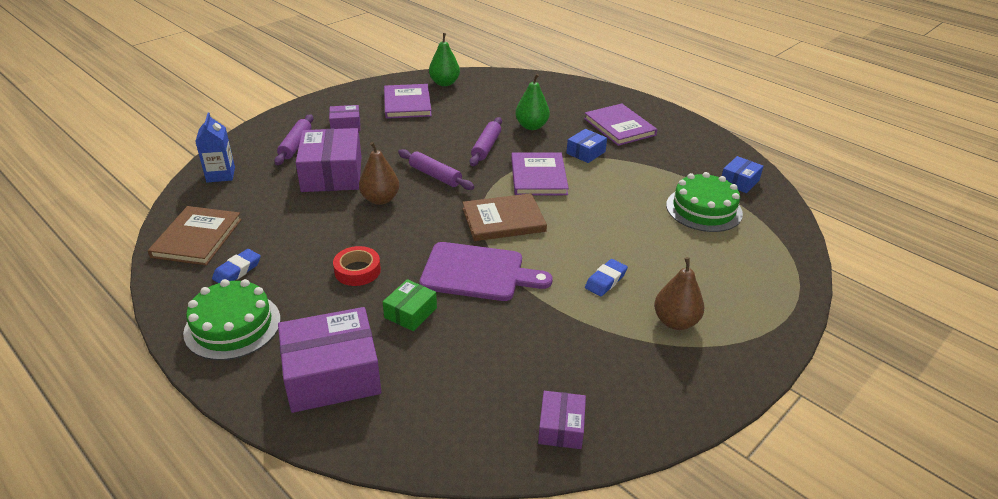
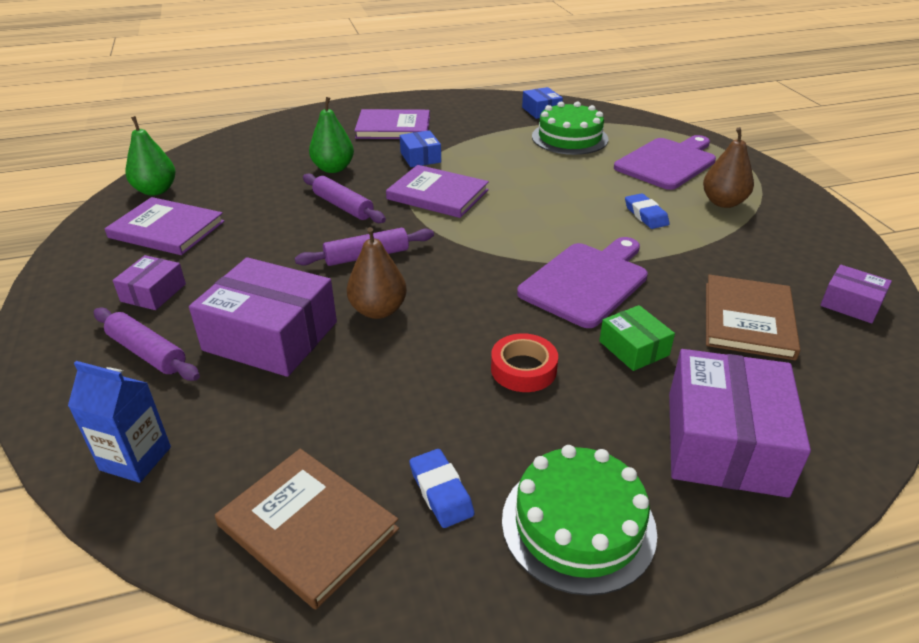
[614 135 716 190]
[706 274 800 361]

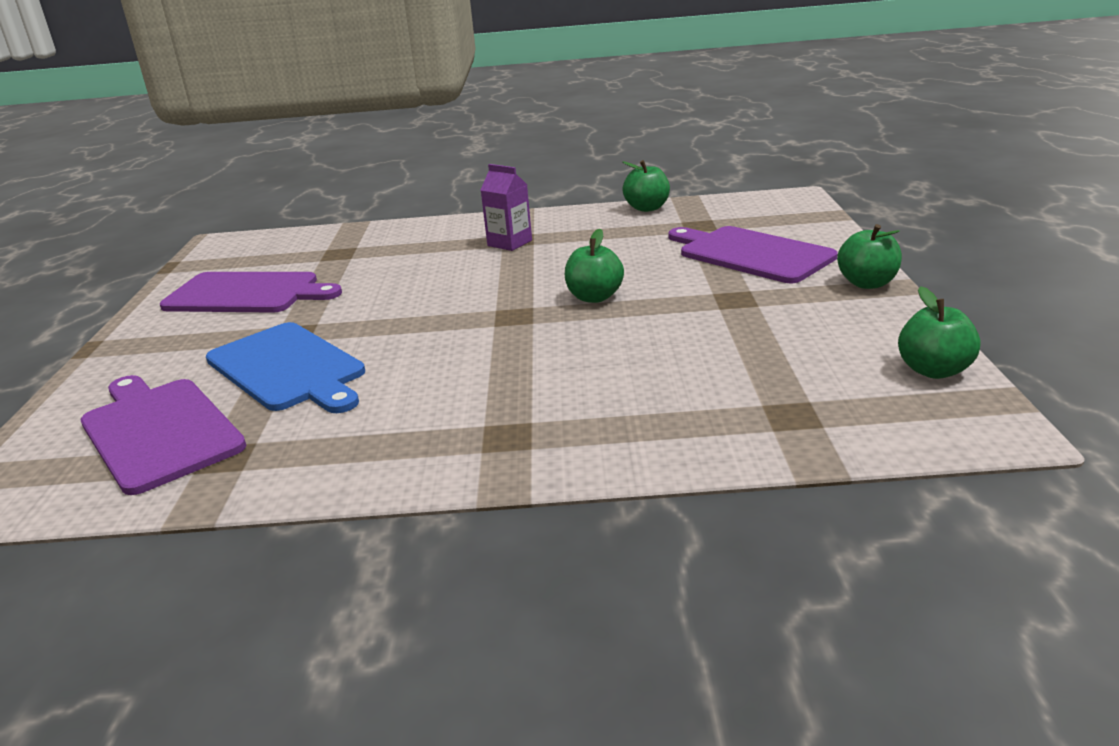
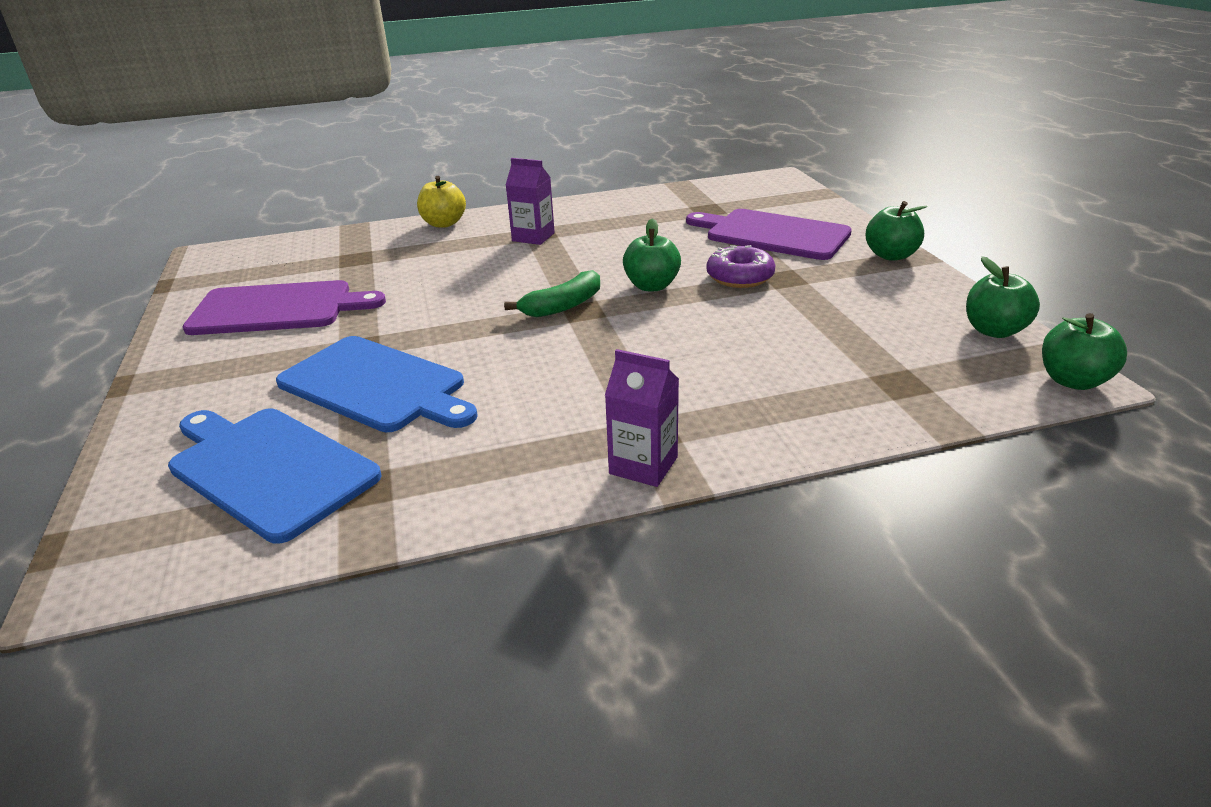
[168 409 382 544]
[417 176 466 228]
[504 270 600 317]
[605 349 679 487]
[706 245 776 288]
[1042 313 1127 390]

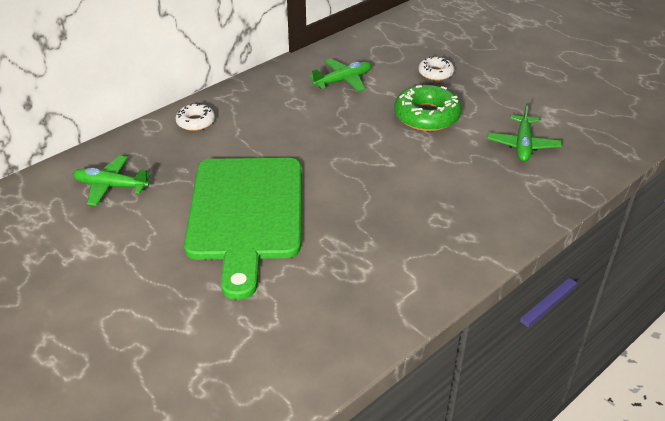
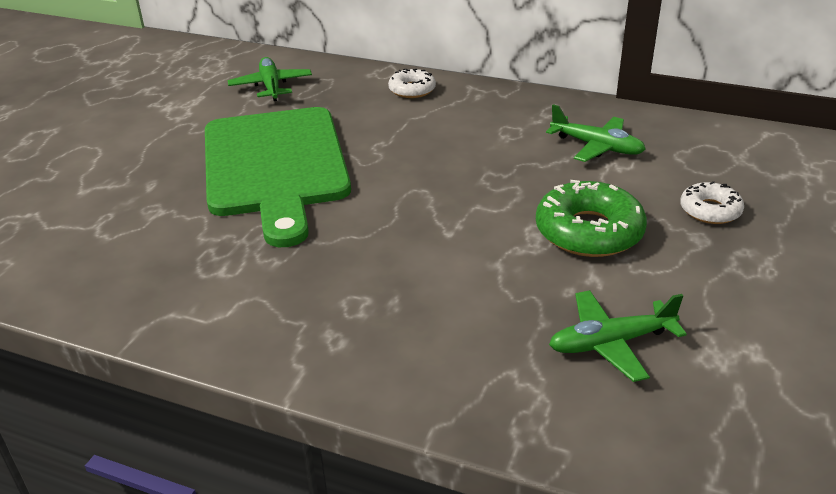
[205 107 351 247]

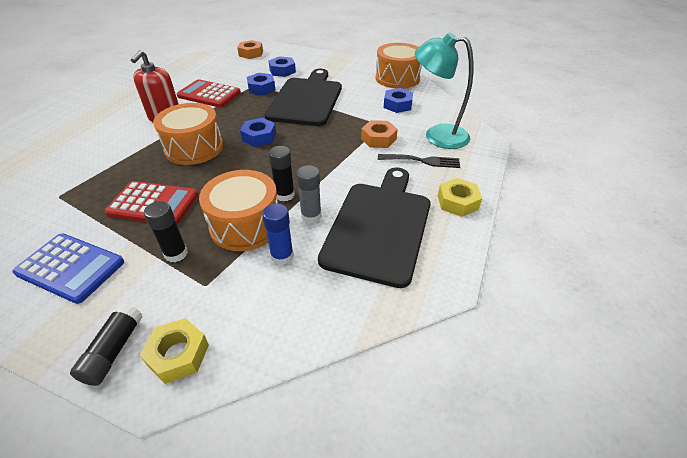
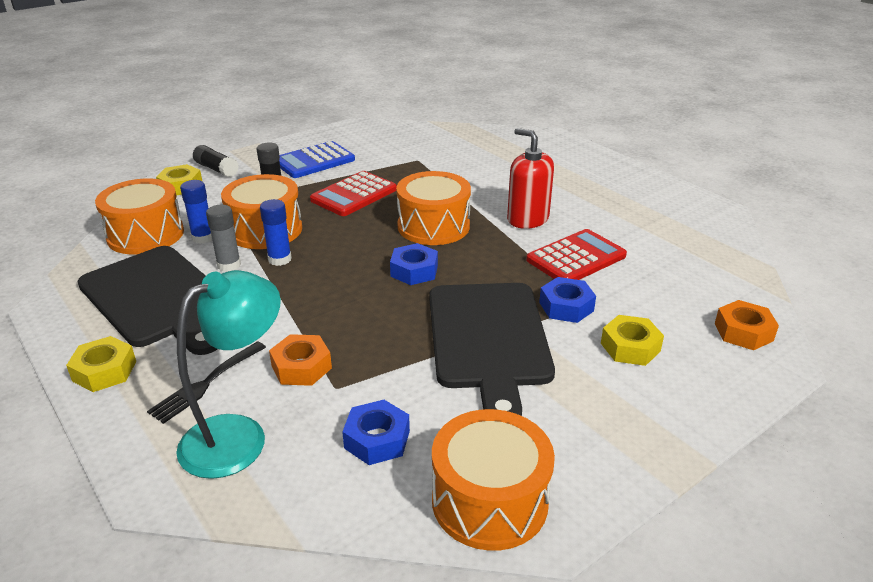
[95 179 184 254]
[260 199 292 266]
[429 283 555 416]
[601 315 664 366]

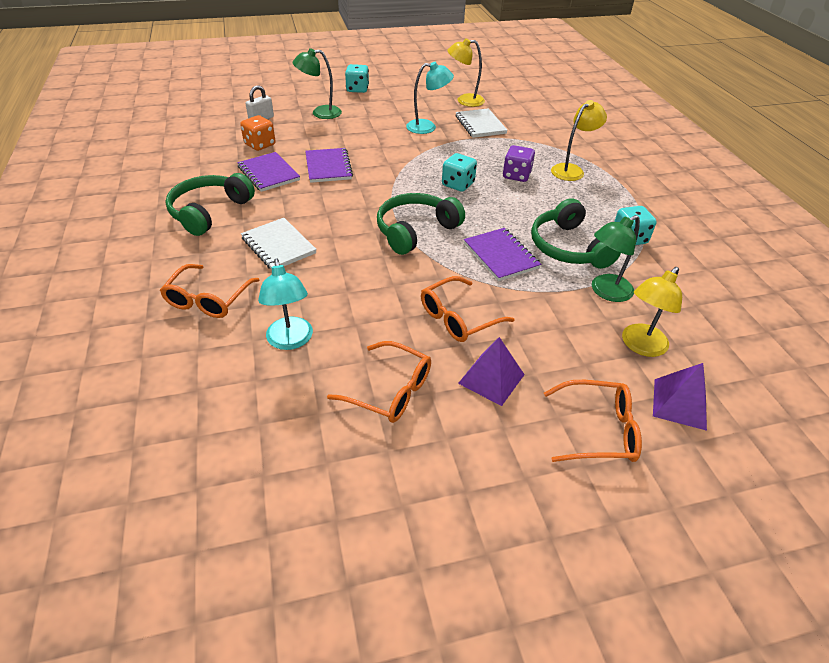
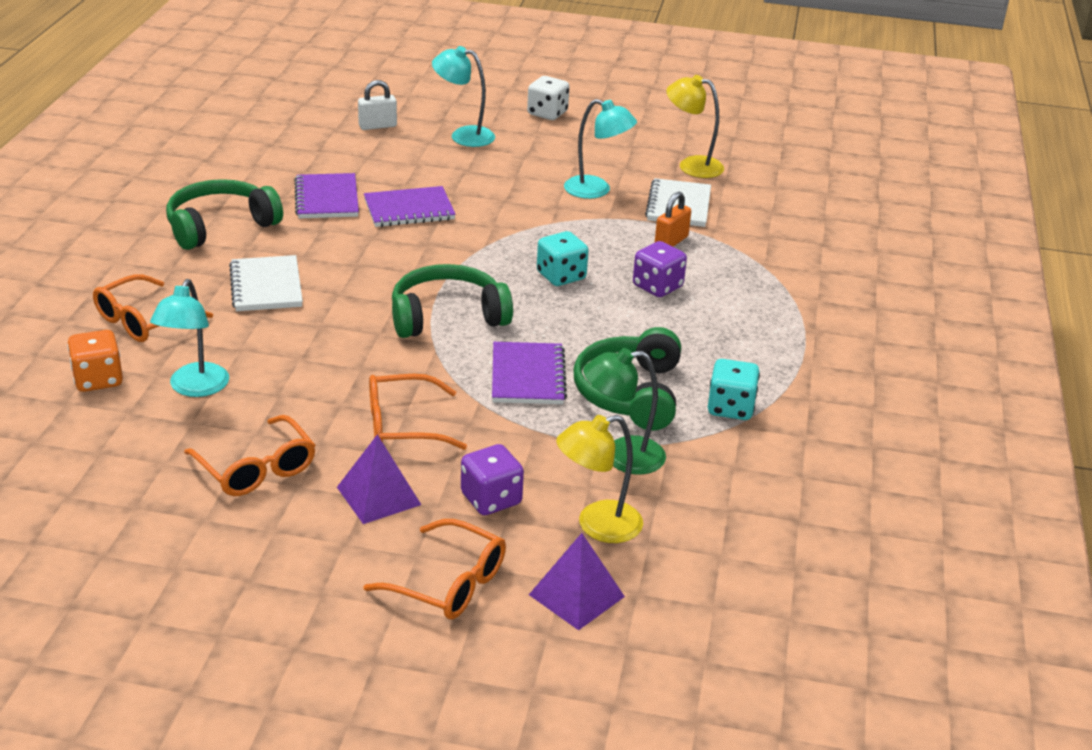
[67 330 123 392]
[364 186 456 227]
[432 46 495 147]
[461 444 524 515]
[527 76 570 120]
[655 192 691 247]
[551 100 607 181] (first image)

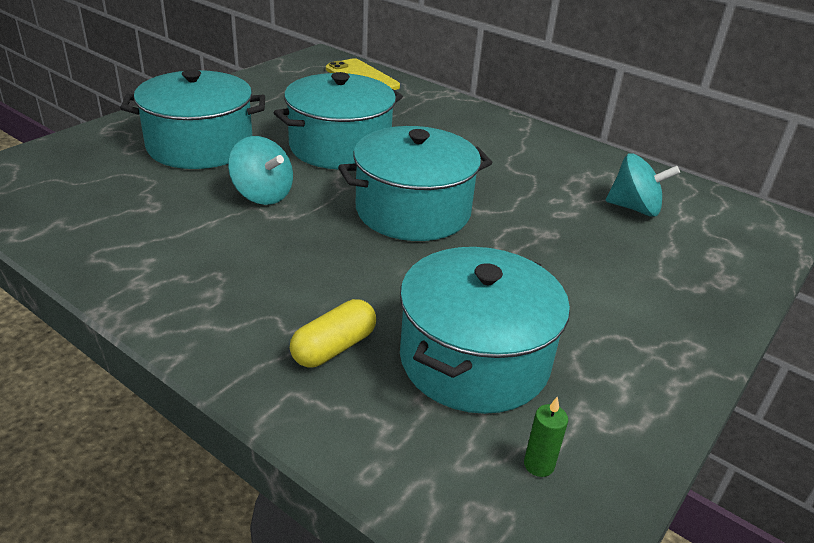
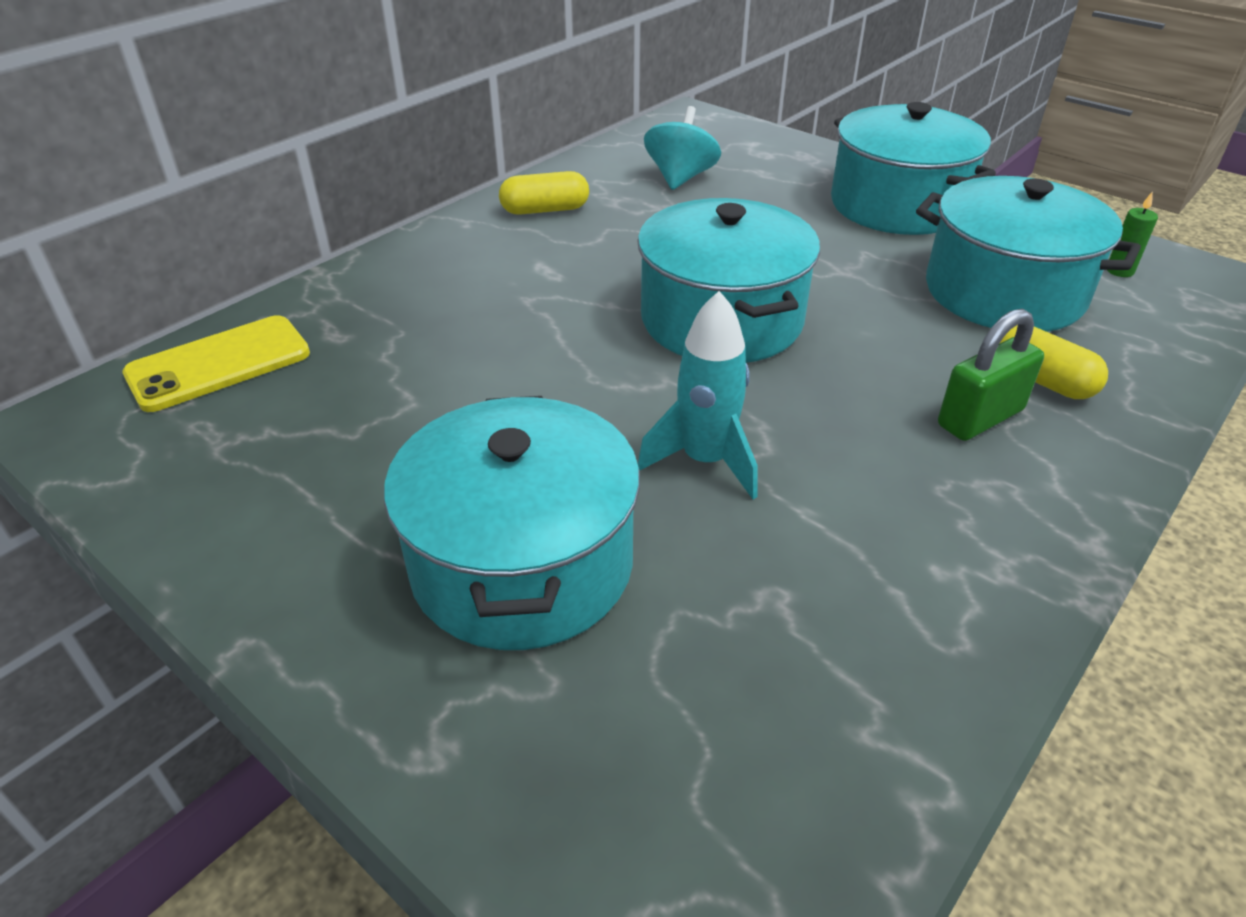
[499 171 589 215]
[638 291 758 500]
[831 102 996 235]
[938 309 1044 441]

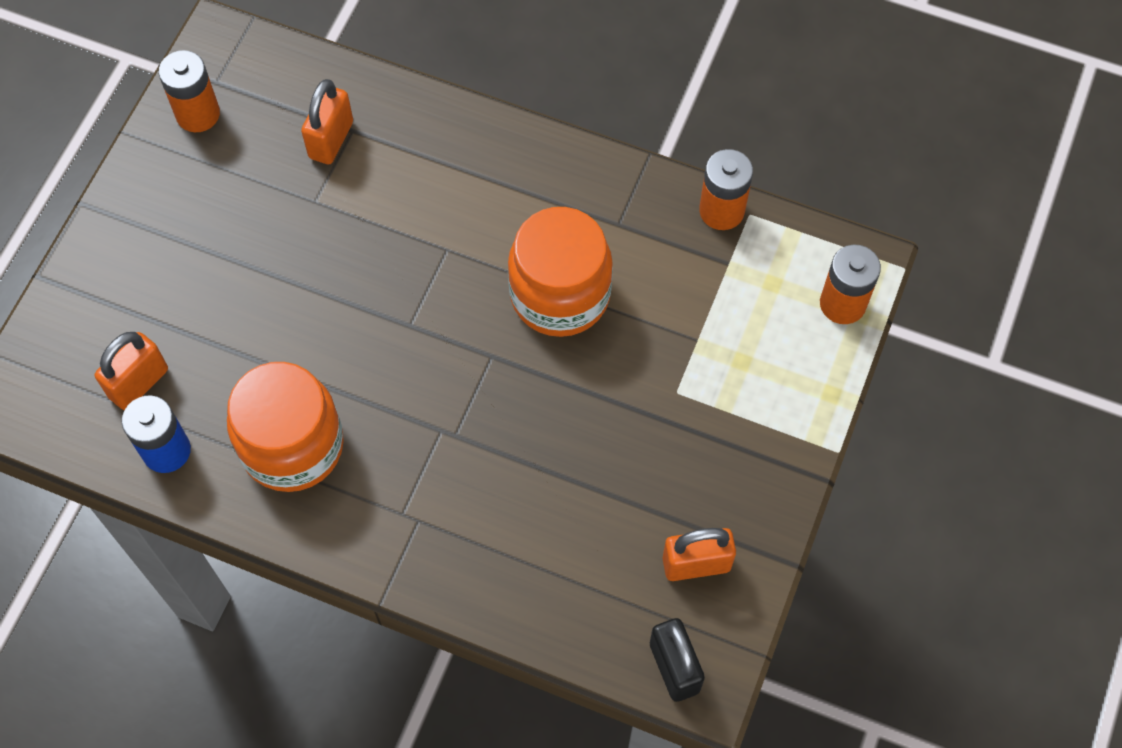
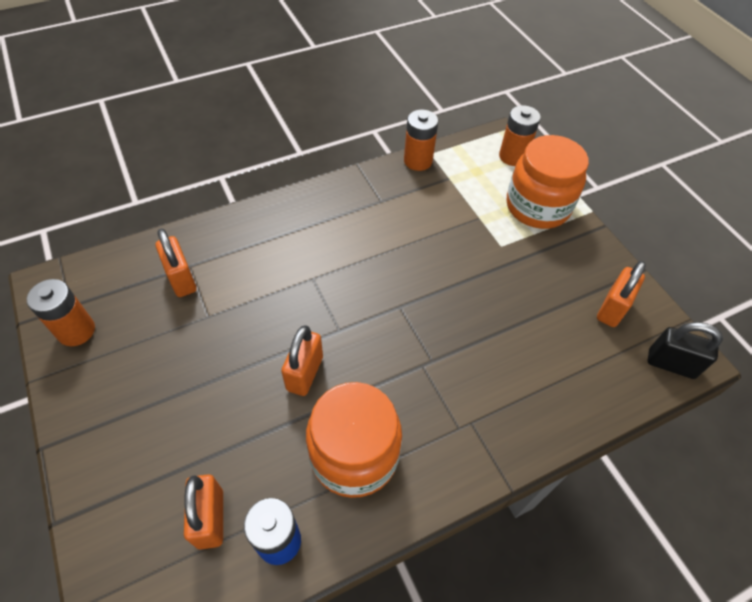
[281 325 323 396]
[507 135 589 229]

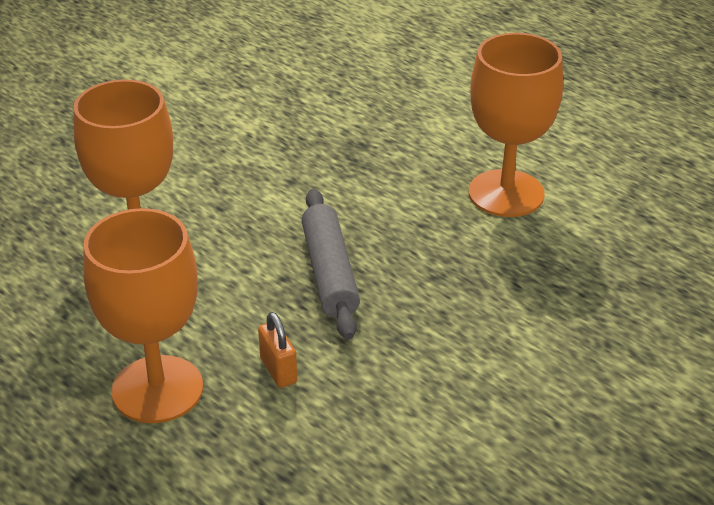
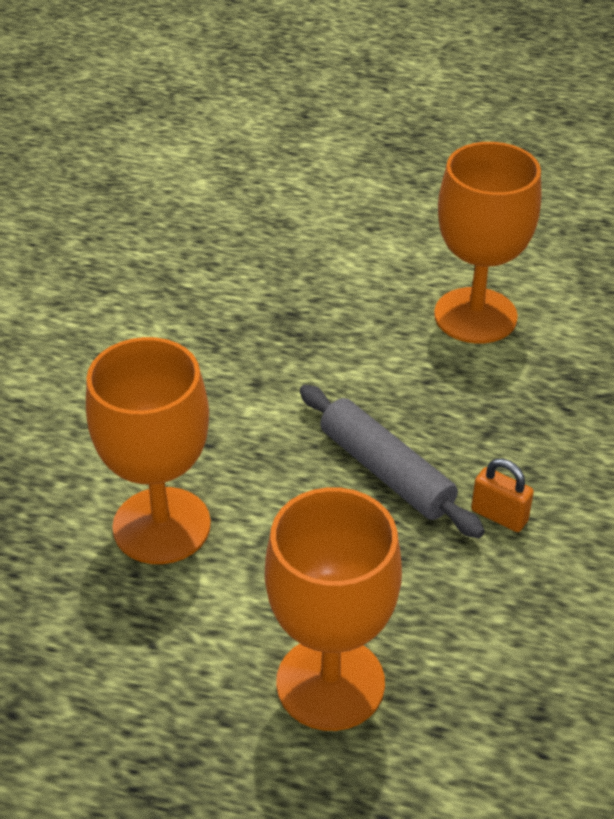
[471 459 534 532]

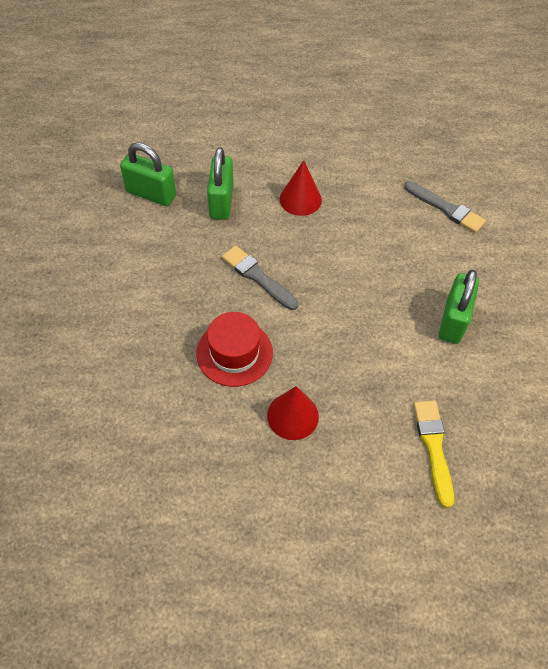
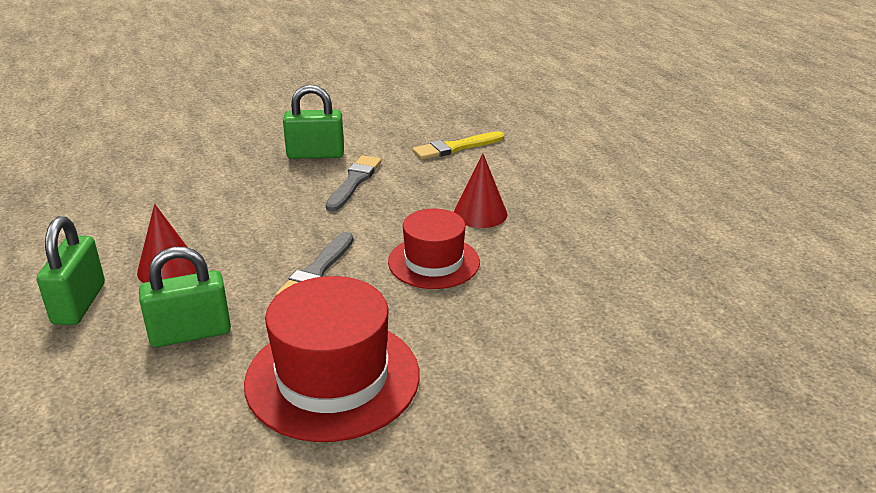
[37 216 105 325]
[244 276 420 442]
[326 155 381 211]

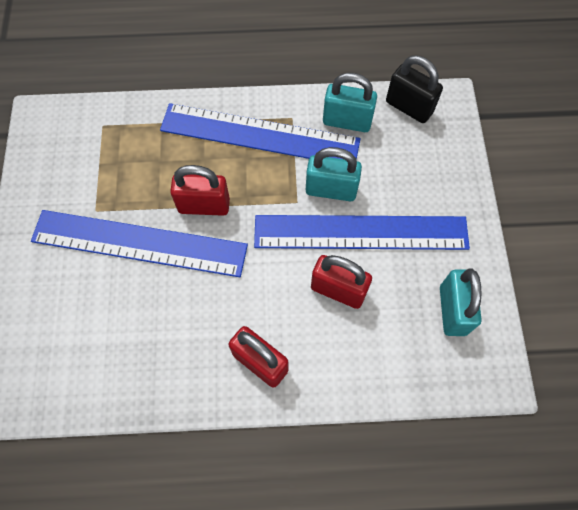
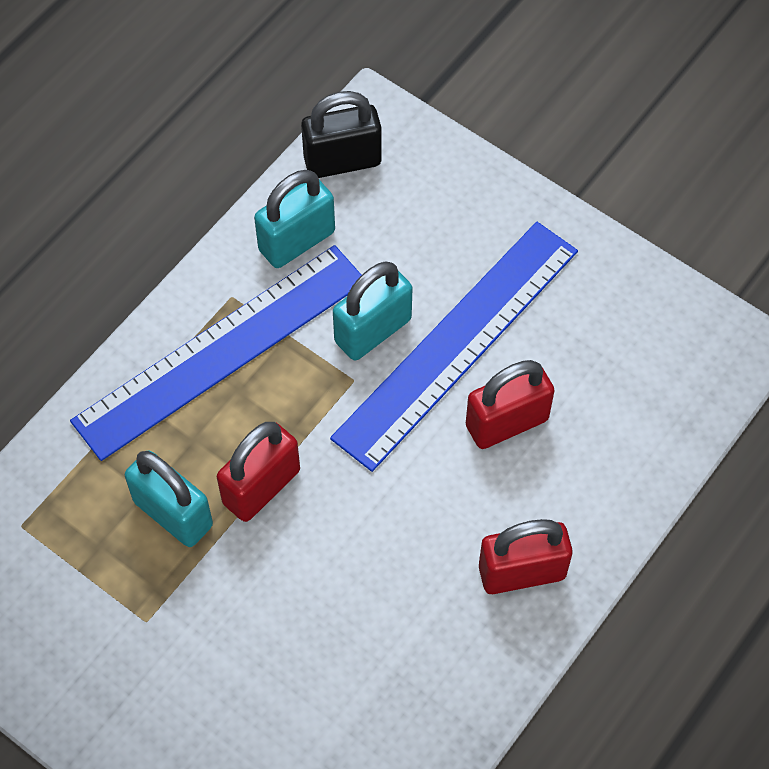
[125 451 213 547]
[31 210 248 277] (first image)

